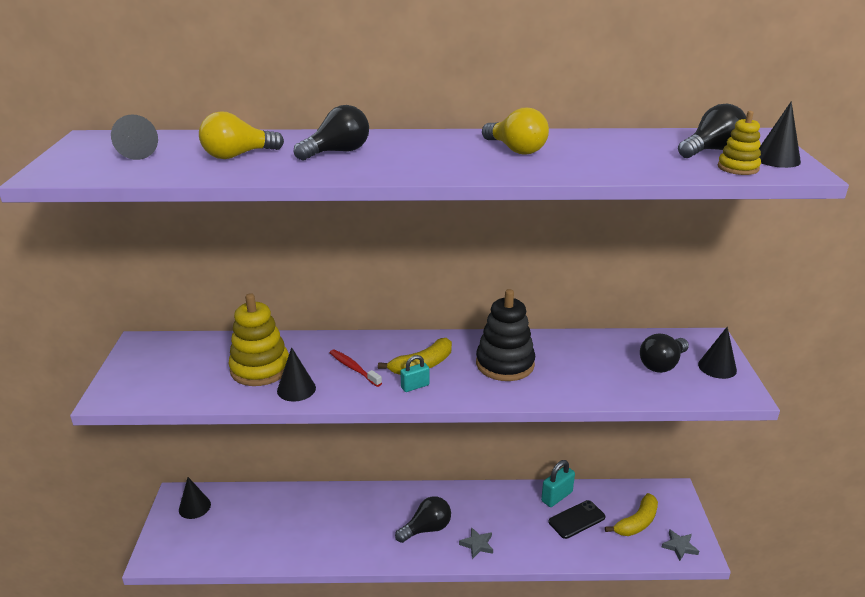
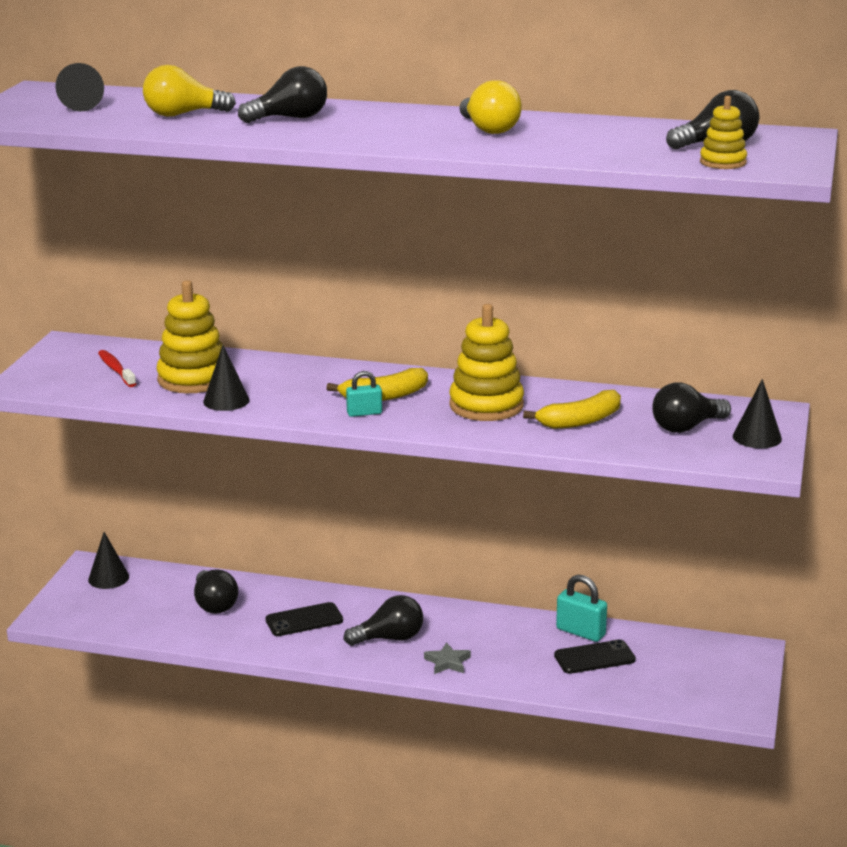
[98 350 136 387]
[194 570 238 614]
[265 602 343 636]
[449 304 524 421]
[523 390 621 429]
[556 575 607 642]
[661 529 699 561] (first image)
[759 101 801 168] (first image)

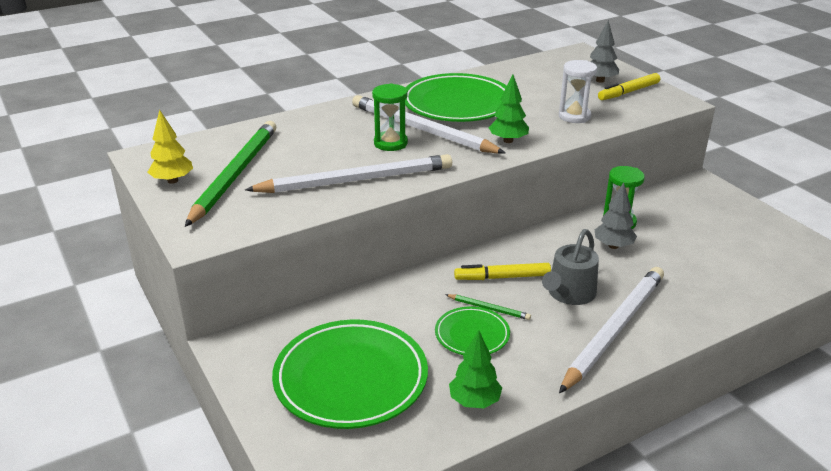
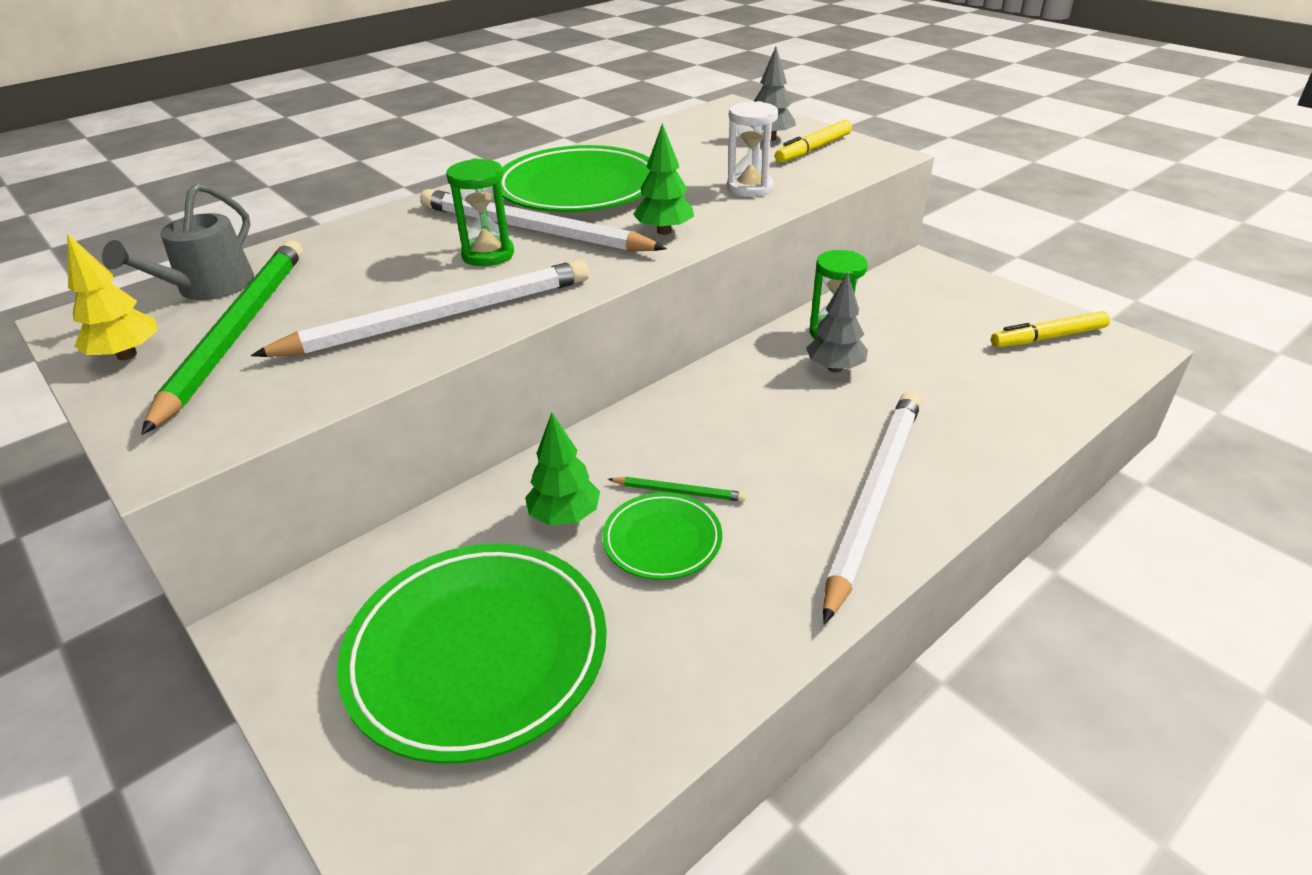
[102 183 254 300]
[525 412 600 525]
[991 311 1110 347]

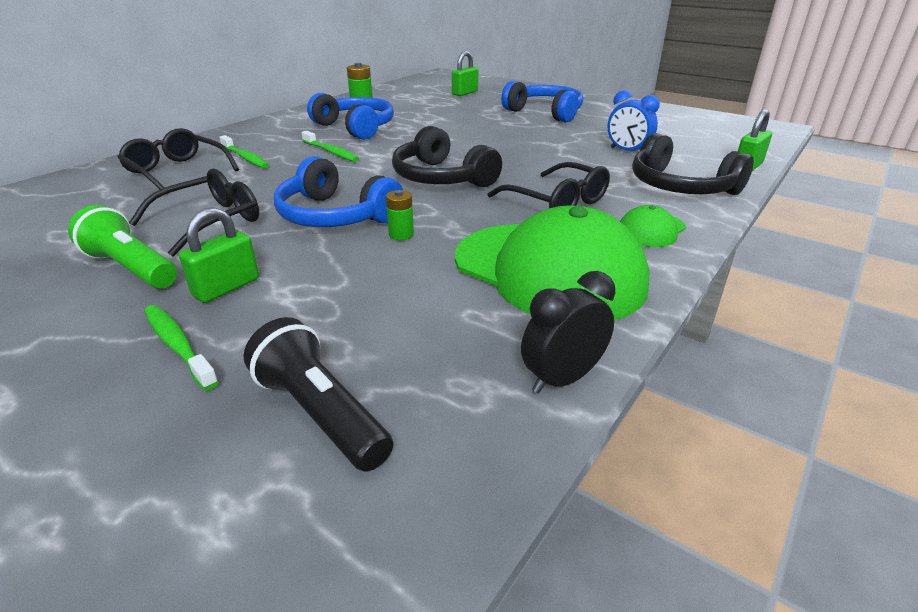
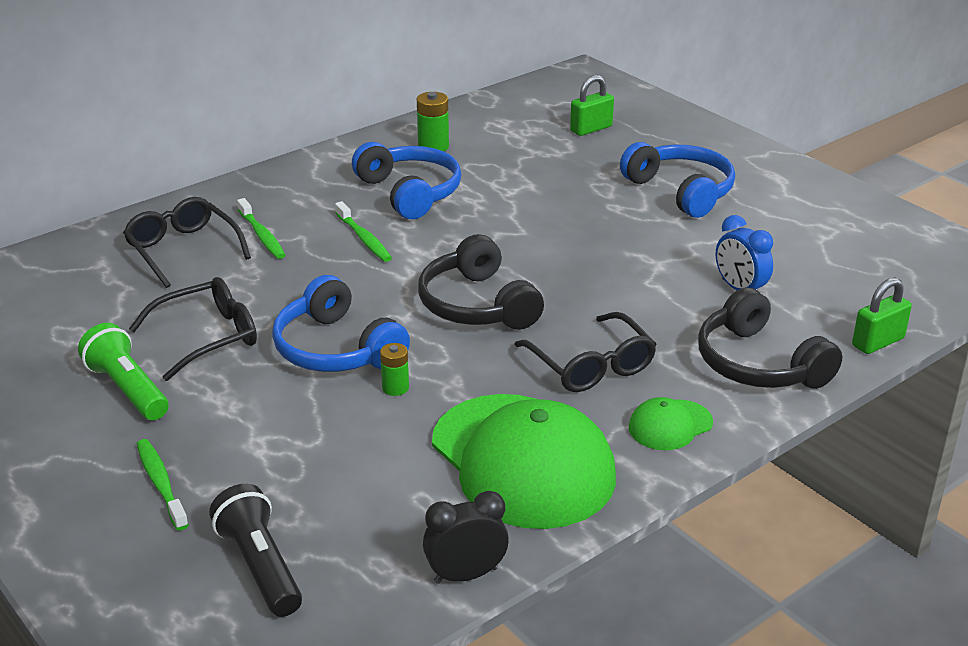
[179 207 259 303] (first image)

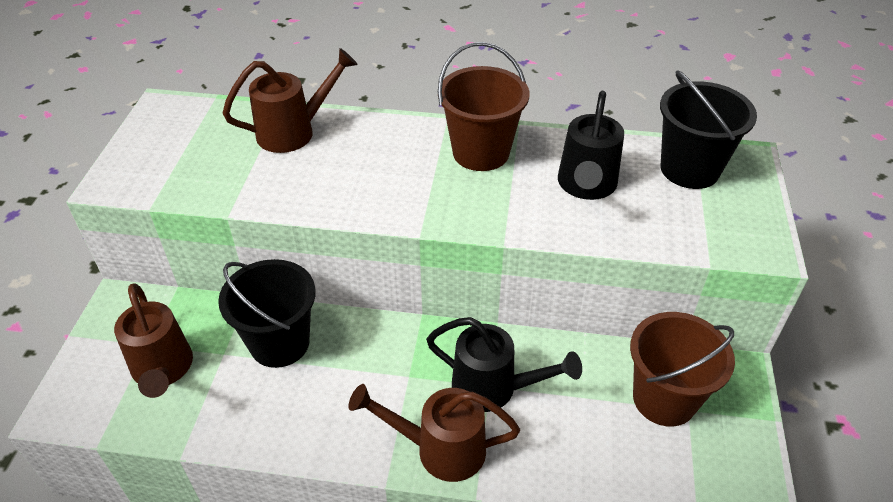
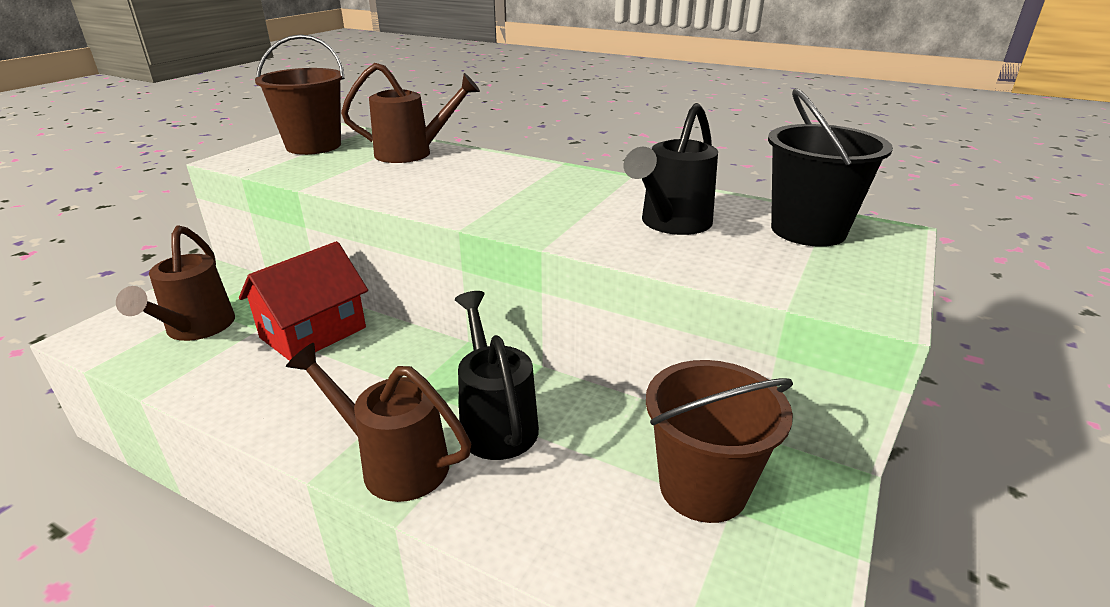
[239 241 368 361]
[255 34 345 155]
[455 291 539 460]

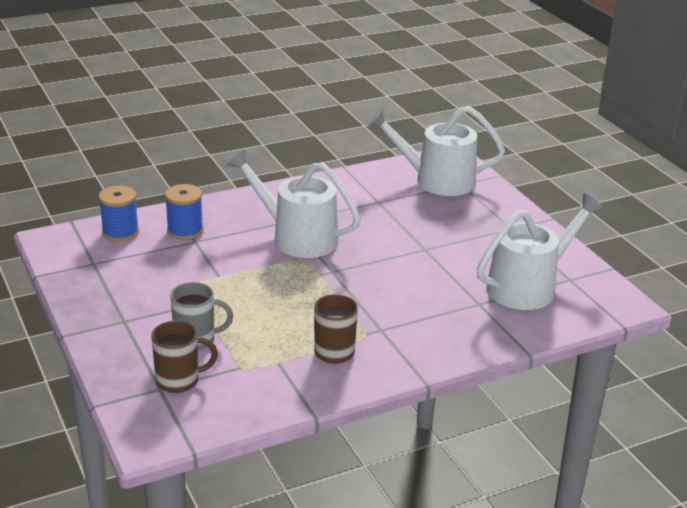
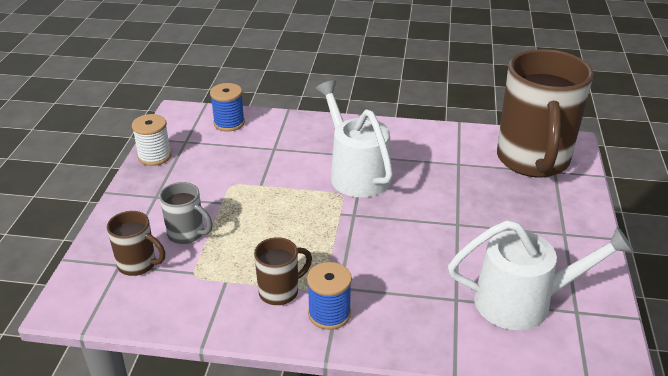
[132 114 172 166]
[307 262 352 330]
[497 49 594 177]

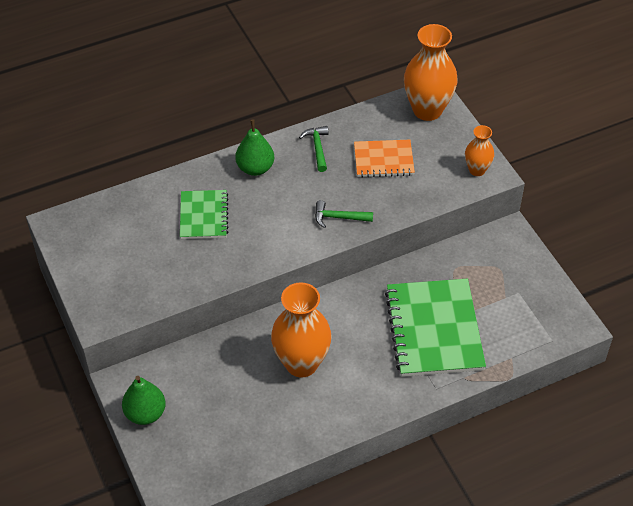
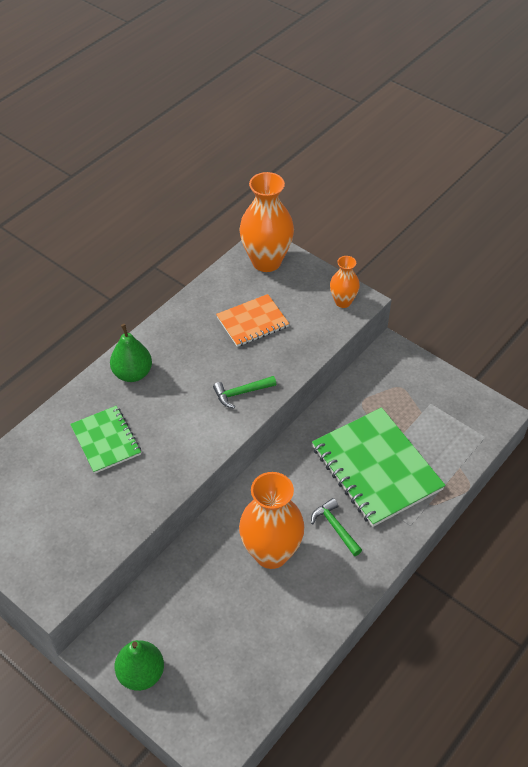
[311 498 362 556]

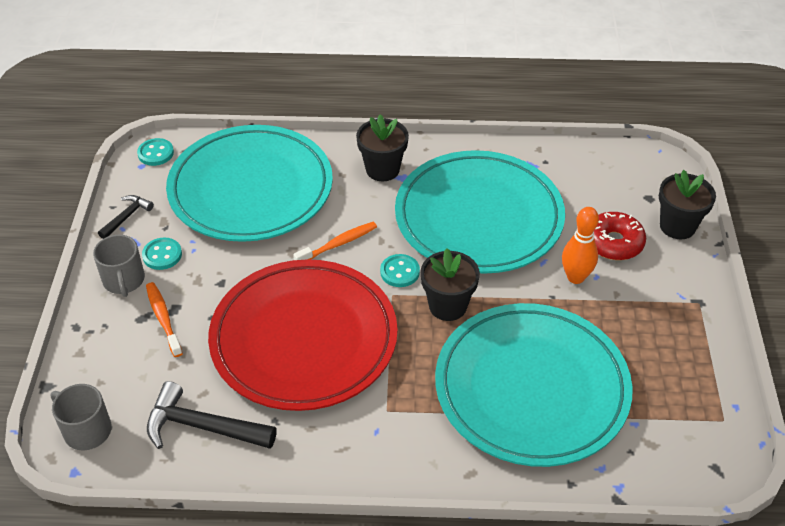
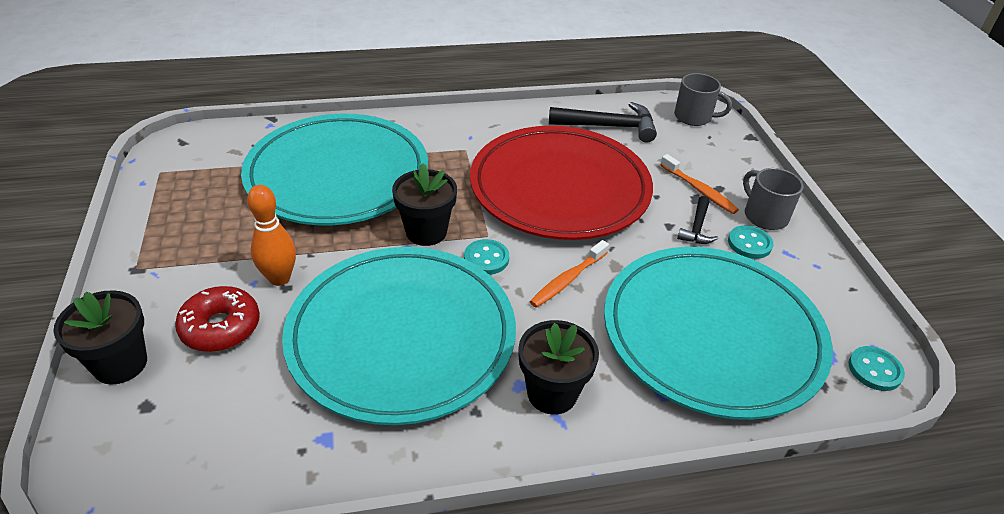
[677 196 718 244]

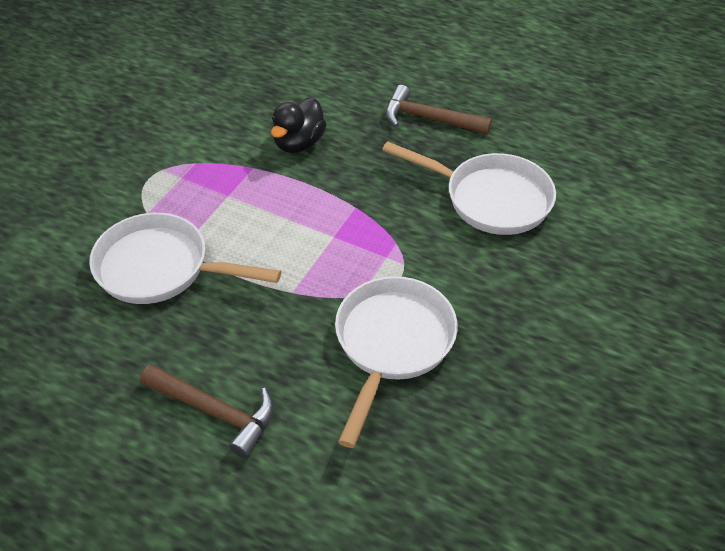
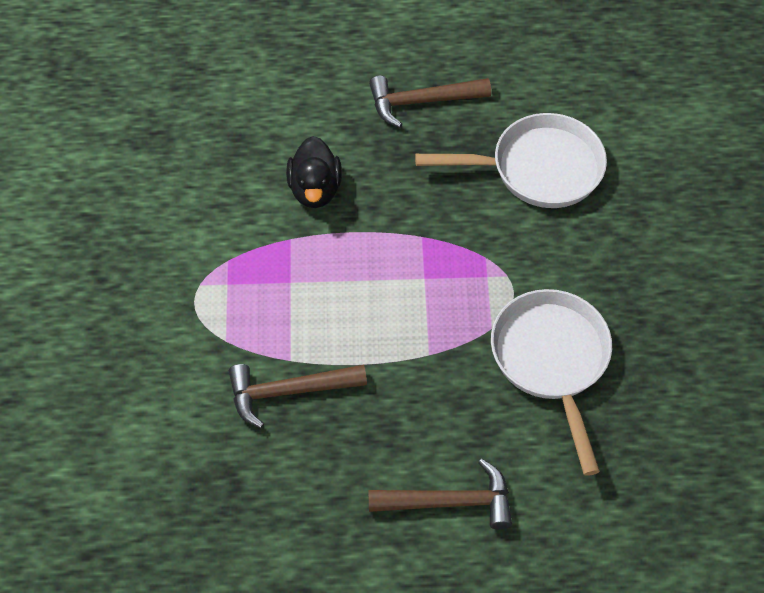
[229 364 367 428]

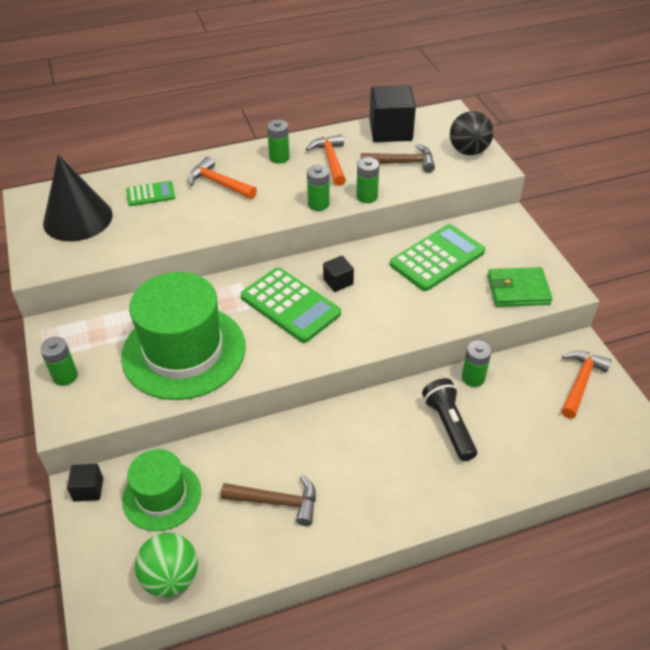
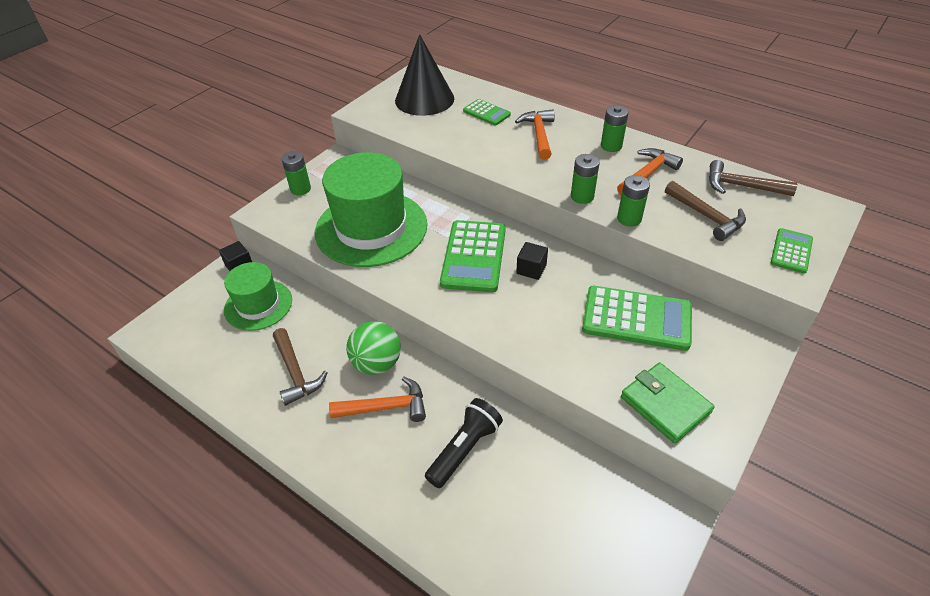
[329 376 426 422]
[346 321 401 375]
[709 160 797 196]
[771 228 813 273]
[462 340 492 387] (first image)

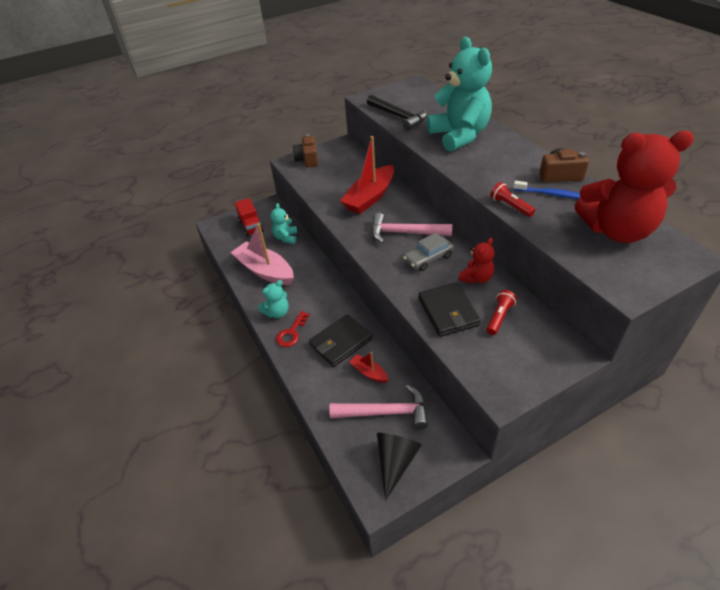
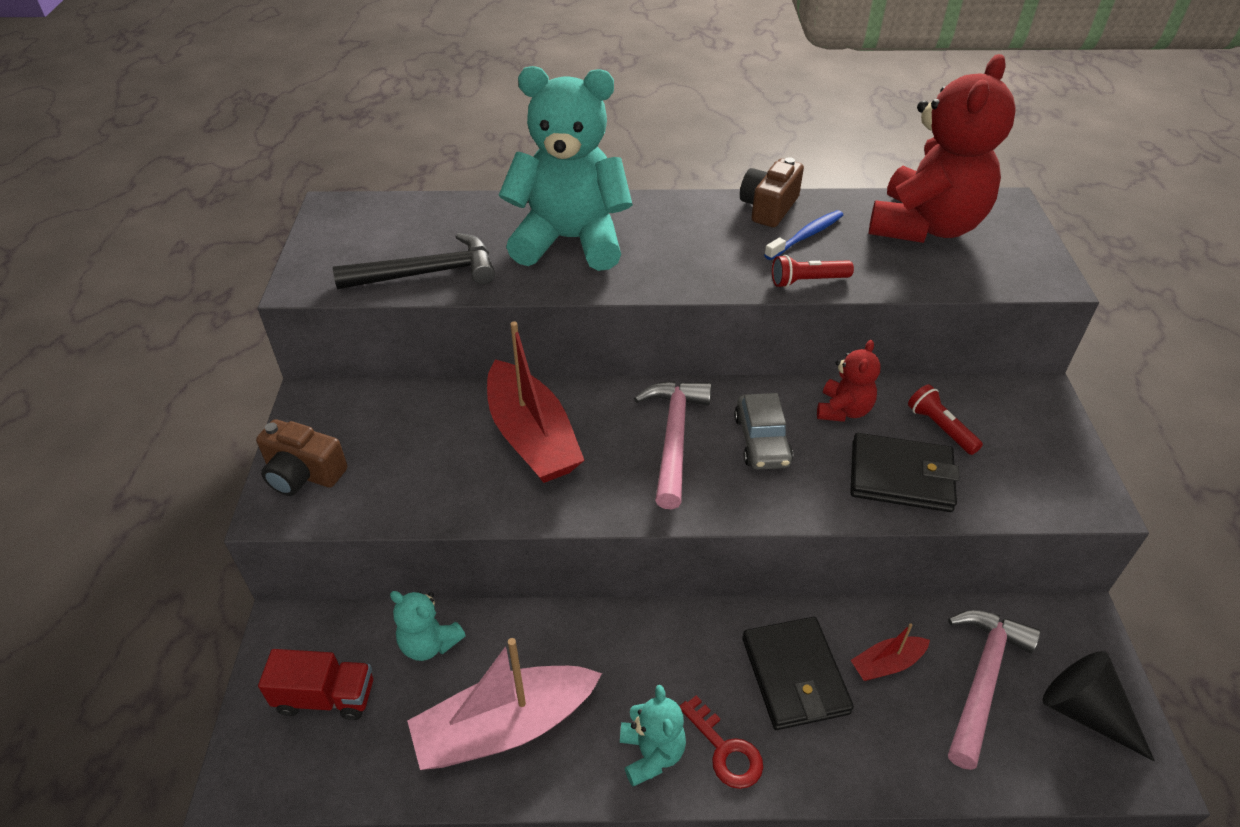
[634 381 711 509]
[817 340 881 422]

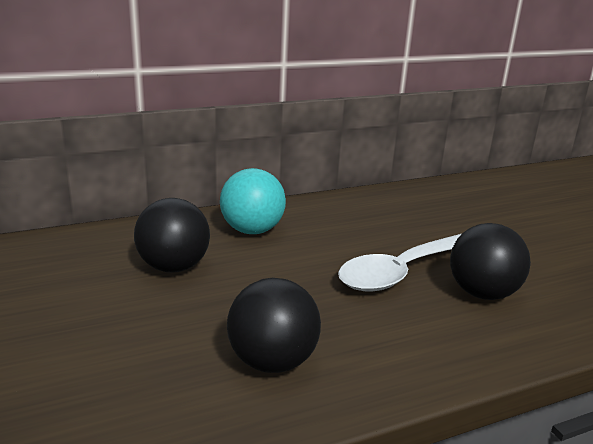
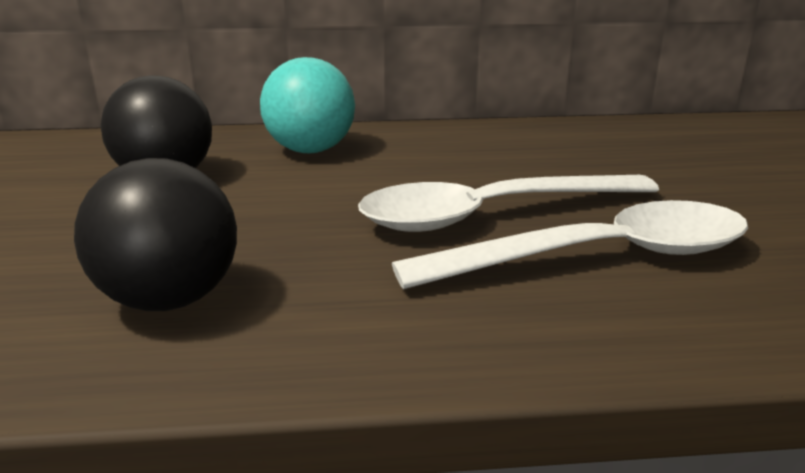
[392 200 748 290]

